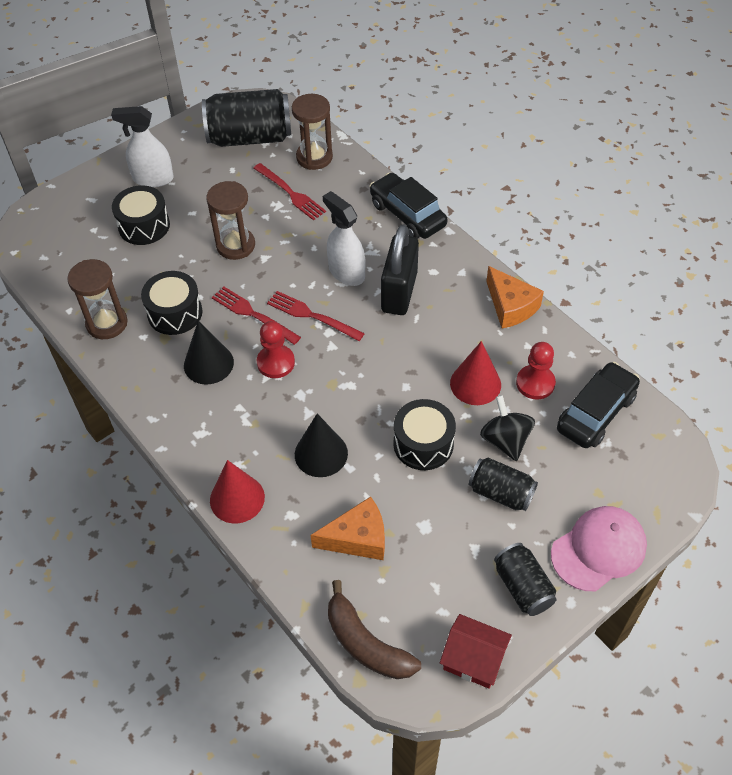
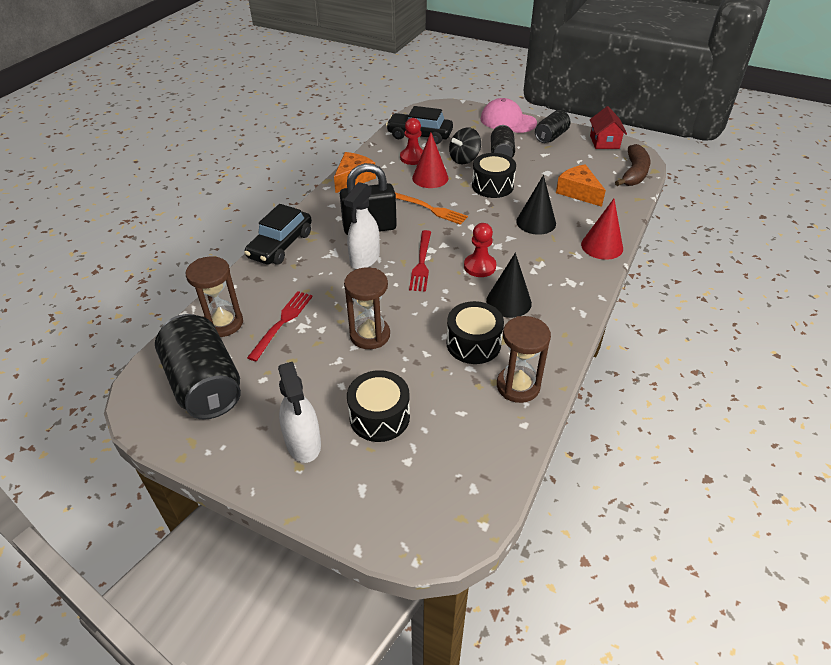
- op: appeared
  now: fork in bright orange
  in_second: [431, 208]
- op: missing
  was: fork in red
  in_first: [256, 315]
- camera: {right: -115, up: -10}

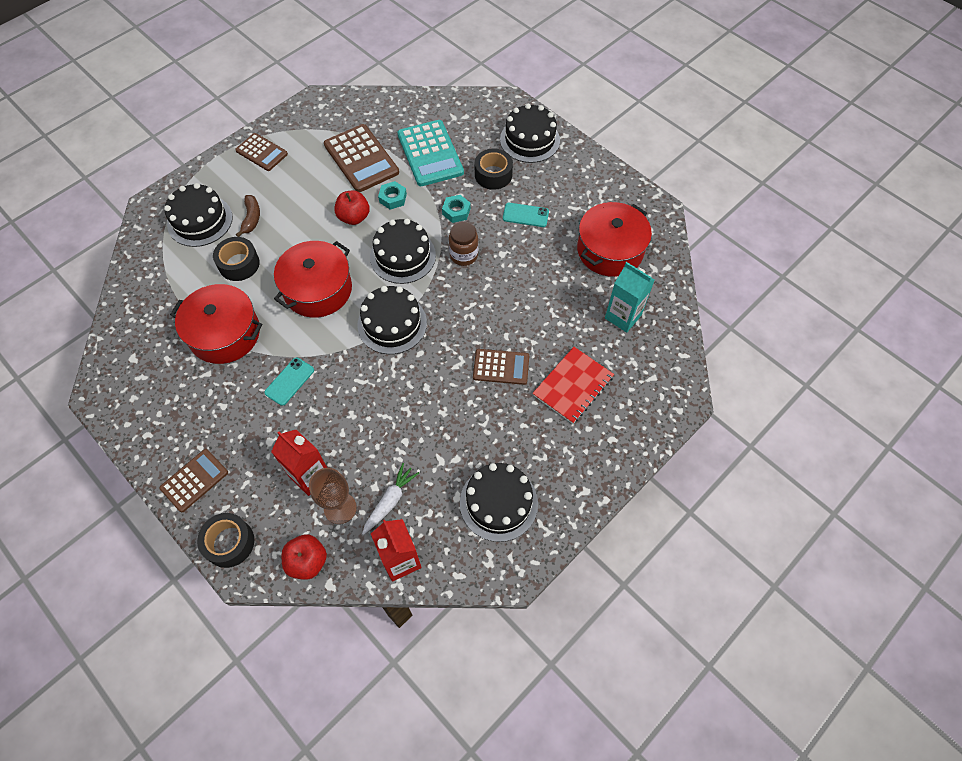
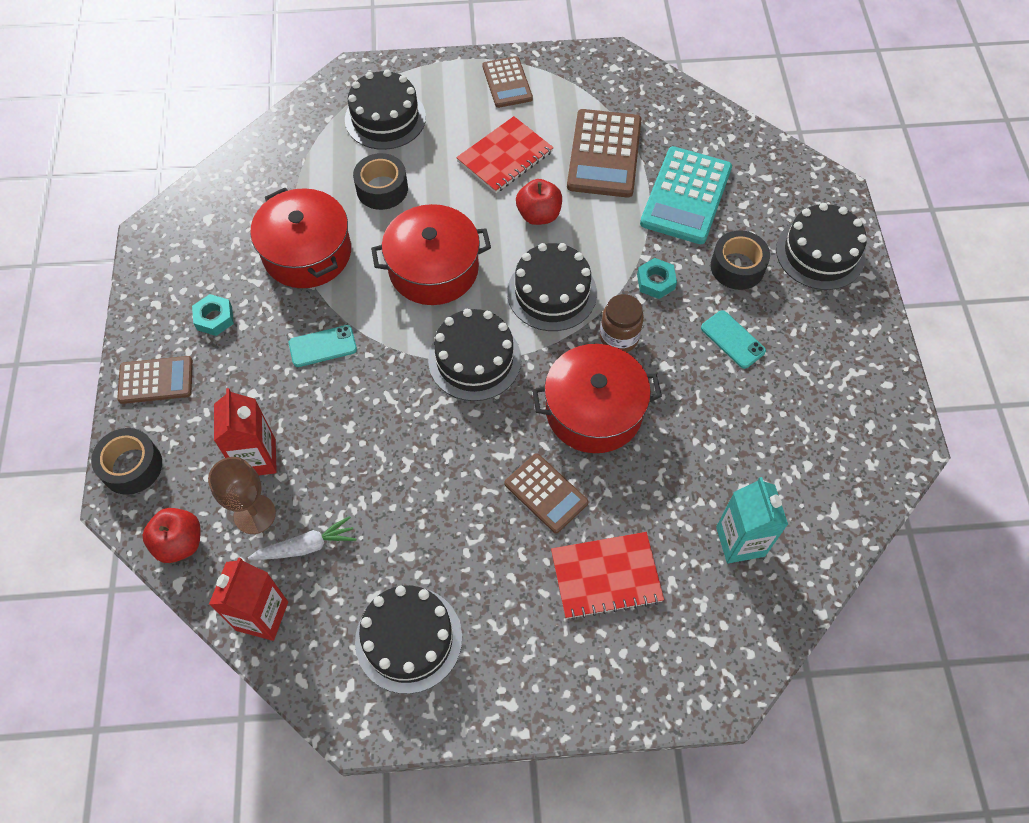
- op: relocated
  was: hexagon nut in aqua
  in_first: [392, 195]
  in_second: [213, 315]
- op: appeared
  now: notebook in red
  in_second: [505, 154]
- op: relocated
  was: cooking pot in red
  in_first: [614, 239]
  in_second: [597, 398]
- op: missing
  was: banana in russet
  in_first: [248, 216]
- camera: {right: 40, up: 0}

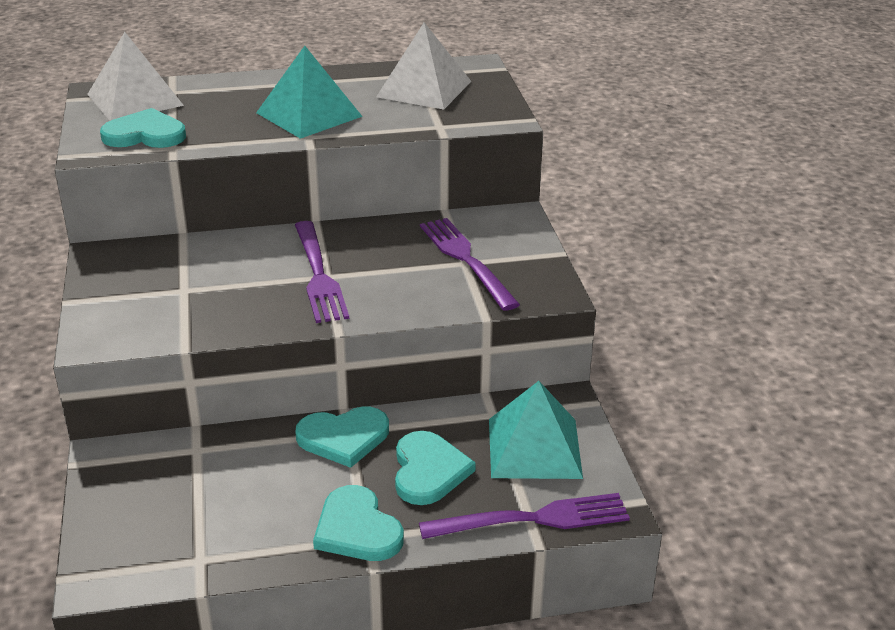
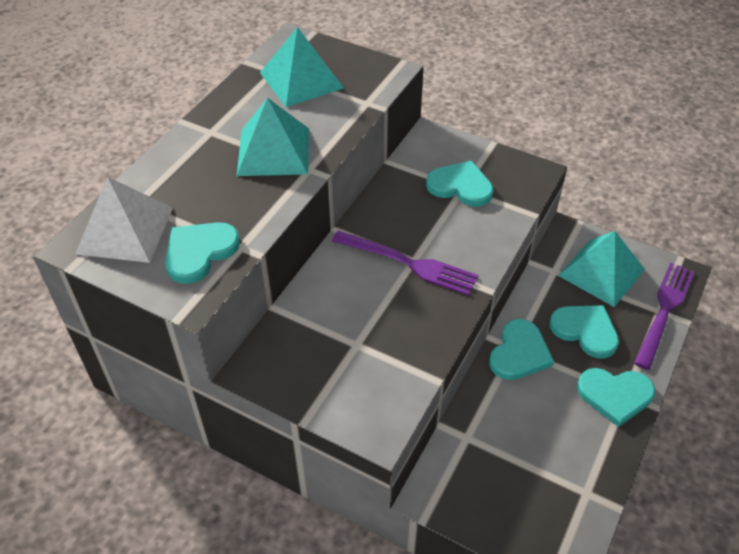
- op: colour
  was: solid pyramid in pure white
  now: solid pyramid in aqua
  in_first: [424, 66]
  in_second: [302, 67]
- op: exchanged
  was: fork in royal purple
  now: love heart in aqua
  in_first: [470, 264]
  in_second: [460, 183]
- camera: {right: -50, up: 15}

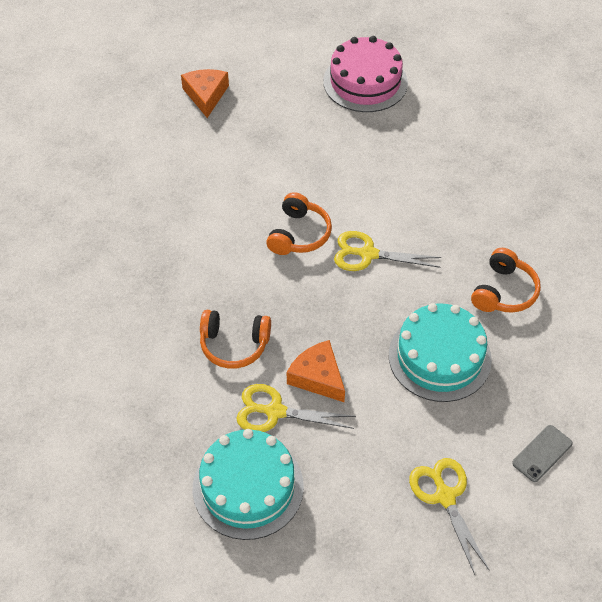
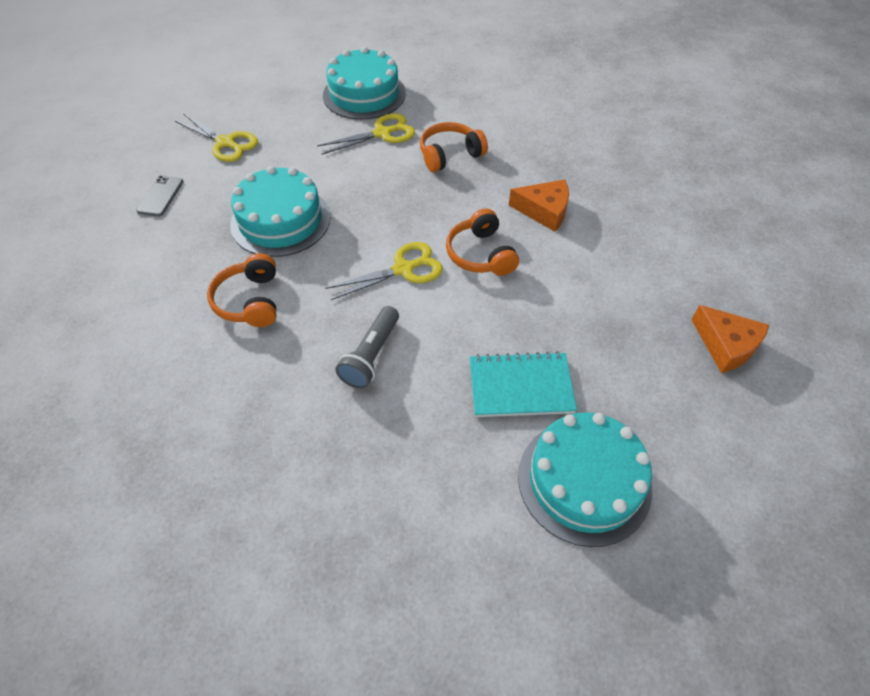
- op: appeared
  now: torch in grey
  in_second: [367, 347]
- op: appeared
  now: notebook in aqua
  in_second: [523, 384]
- op: relocated
  was: cheese in bright orange
  in_first: [316, 371]
  in_second: [539, 205]
- op: colour
  was: cake in rosy
  now: cake in aqua
  in_first: [365, 74]
  in_second: [585, 479]
- camera: {right: 145, up: 0}

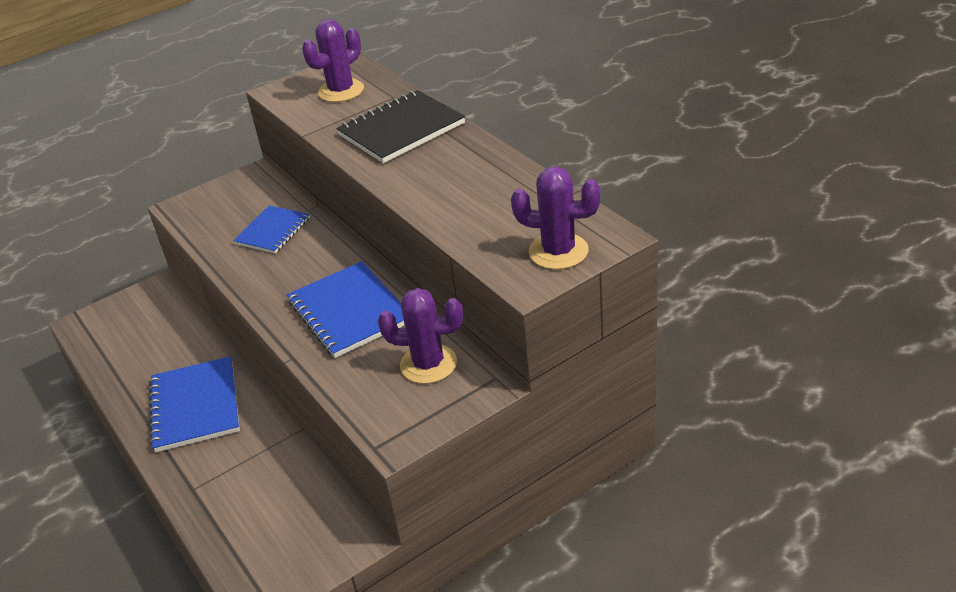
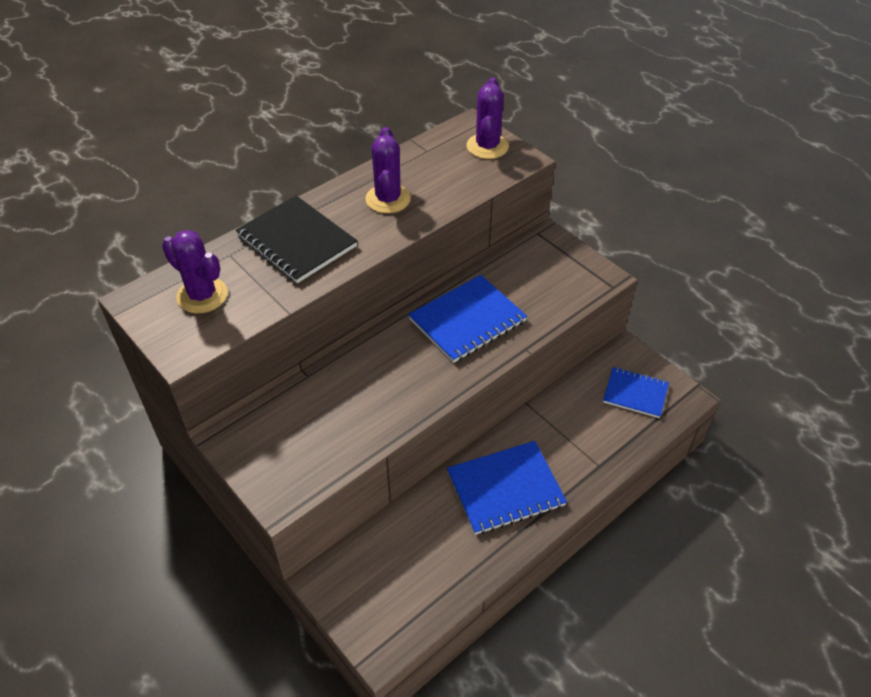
- op: relocated
  was: cactus in royal purple
  in_first: [420, 336]
  in_second: [388, 170]
- op: relocated
  was: notebook in royal blue
  in_first: [271, 229]
  in_second: [636, 392]
- camera: {right: -100, up: 10}

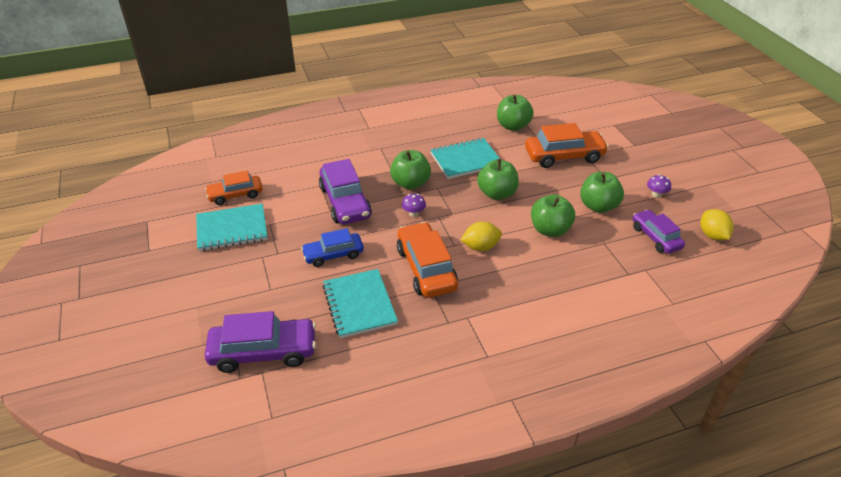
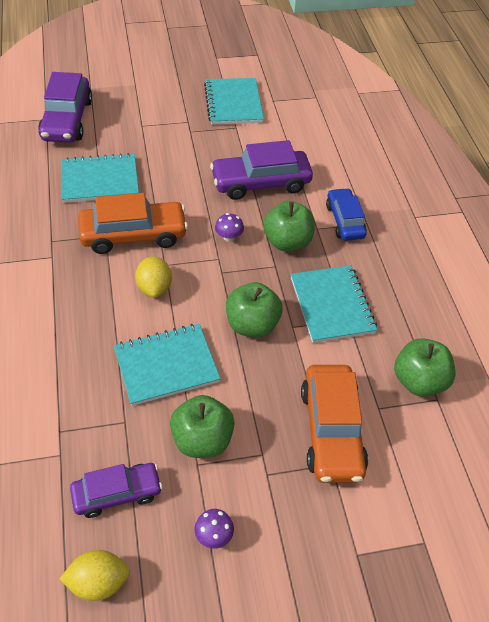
- op: exchanged
  was: toy apple in emerald
  now: notebook in aqua
  in_first: [553, 215]
  in_second: [167, 365]
- op: relocated
  was: car in royal blue
  in_first: [332, 247]
  in_second: [346, 214]
- op: missing
  was: car in bright orange
  in_first: [234, 188]
- camera: {right: 95, up: 10}

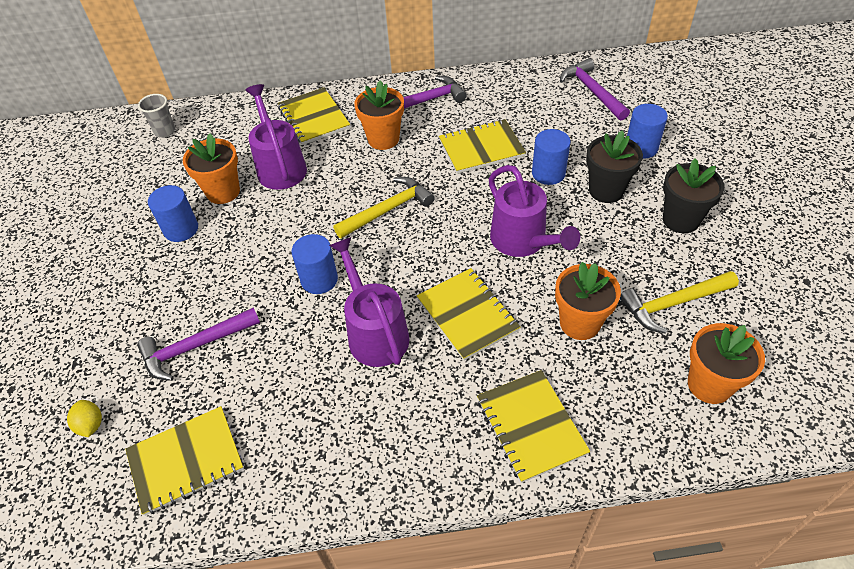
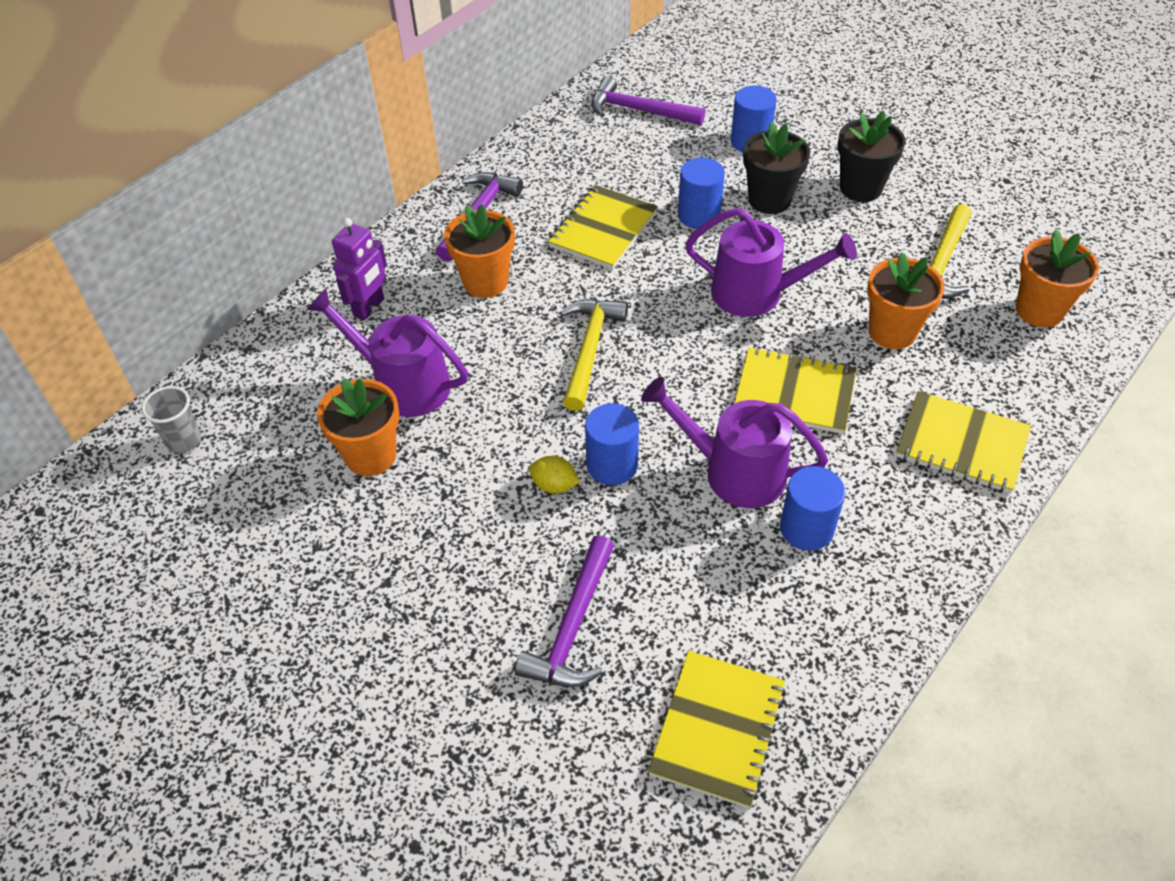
- op: exchanged
  was: notebook in golden
  now: robot in royal purple
  in_first: [314, 116]
  in_second: [359, 269]
- op: relocated
  was: lemon in golden
  in_first: [84, 418]
  in_second: [554, 474]
- op: relocated
  was: cylinder shape in royal blue
  in_first: [173, 213]
  in_second: [812, 508]
- camera: {right: -45, up: 0}

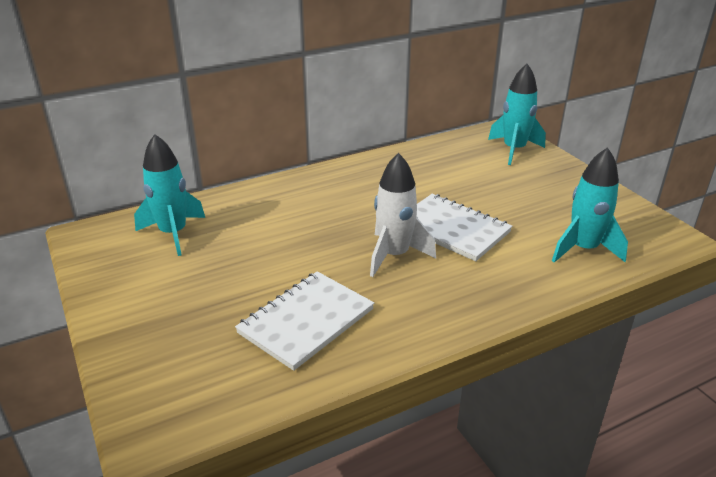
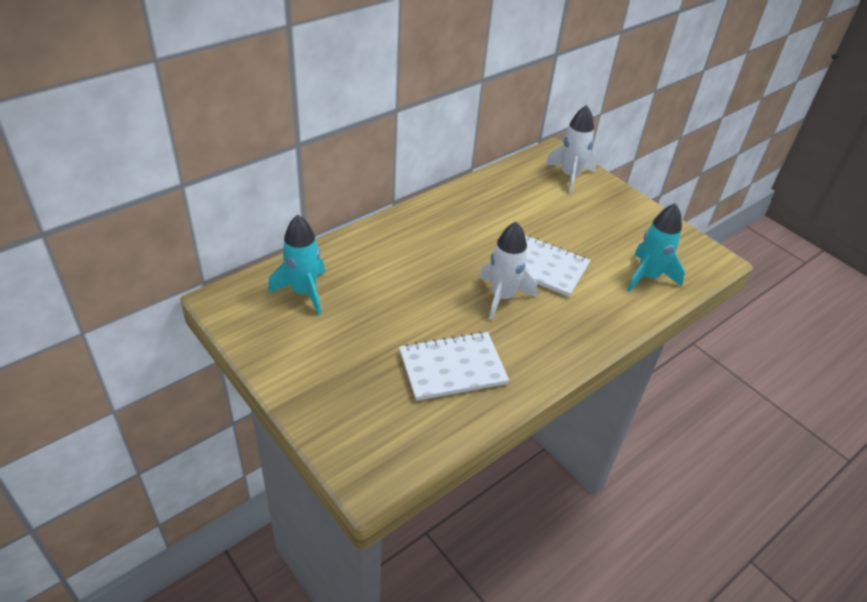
- op: spun
  was: notebook in pure white
  in_first: [304, 321]
  in_second: [454, 366]
  clockwise: 45
- op: colour
  was: toy rocket in aqua
  now: toy rocket in pure white
  in_first: [517, 114]
  in_second: [571, 149]
- camera: {right: -15, up: 10}

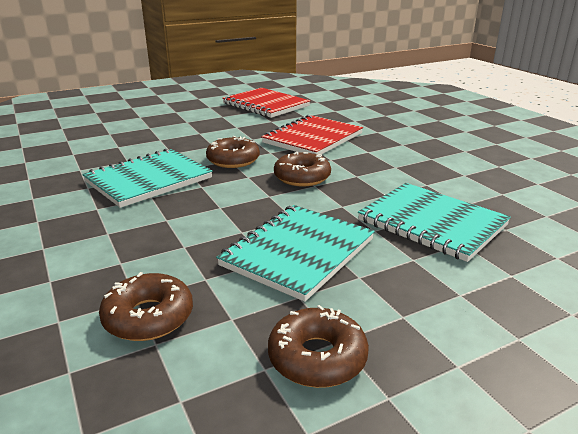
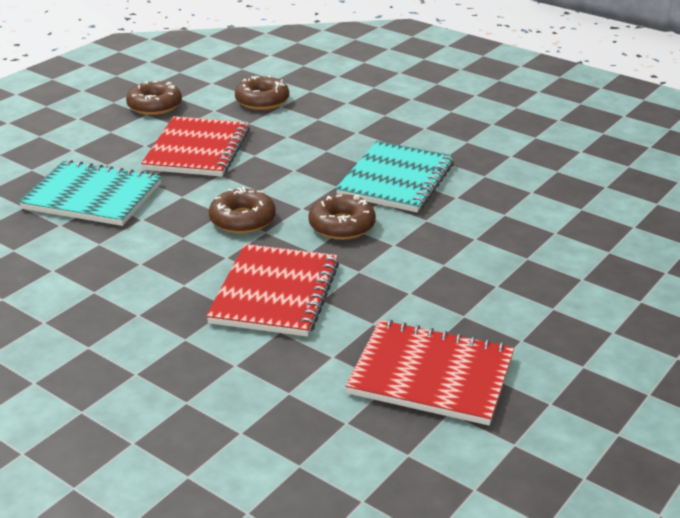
- op: colour
  was: notebook in aqua
  now: notebook in red
  in_first: [295, 253]
  in_second: [195, 146]
- camera: {right: 155, up: 5}

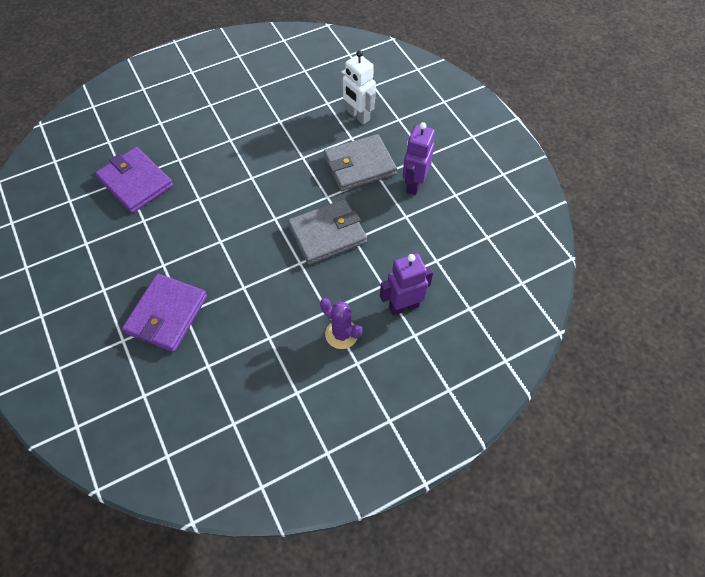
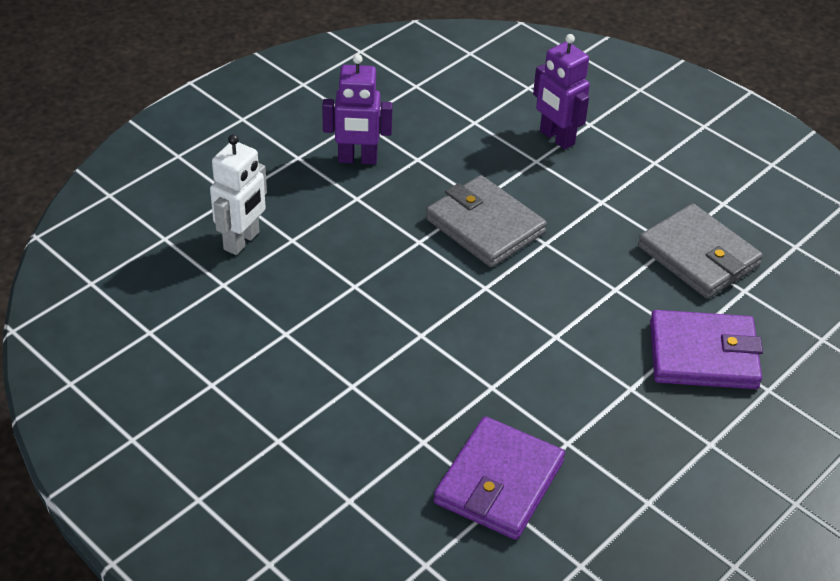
- op: relocated
  was: billfold in grey
  in_first: [360, 162]
  in_second: [700, 251]
- op: missing
  was: cactus in royal purple
  in_first: [341, 323]
- camera: {right: -110, up: -15}

